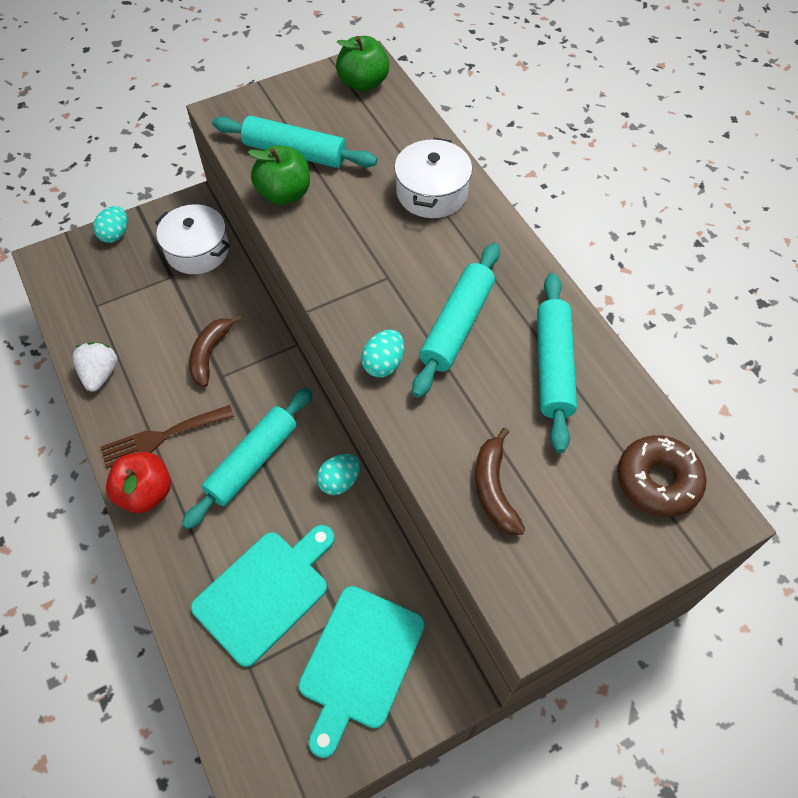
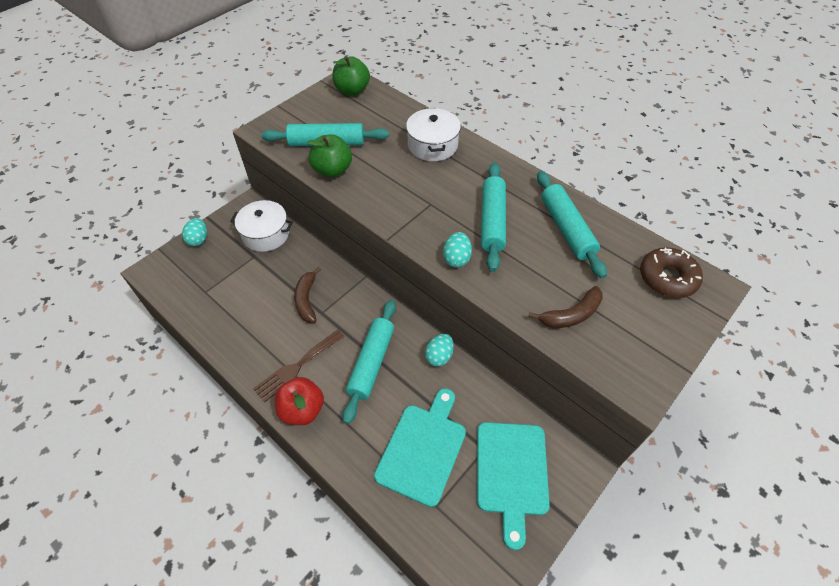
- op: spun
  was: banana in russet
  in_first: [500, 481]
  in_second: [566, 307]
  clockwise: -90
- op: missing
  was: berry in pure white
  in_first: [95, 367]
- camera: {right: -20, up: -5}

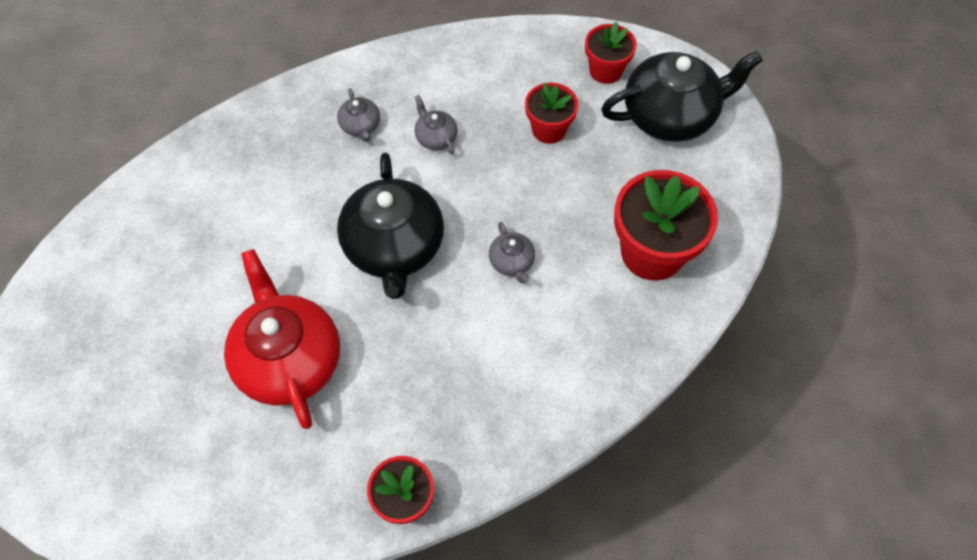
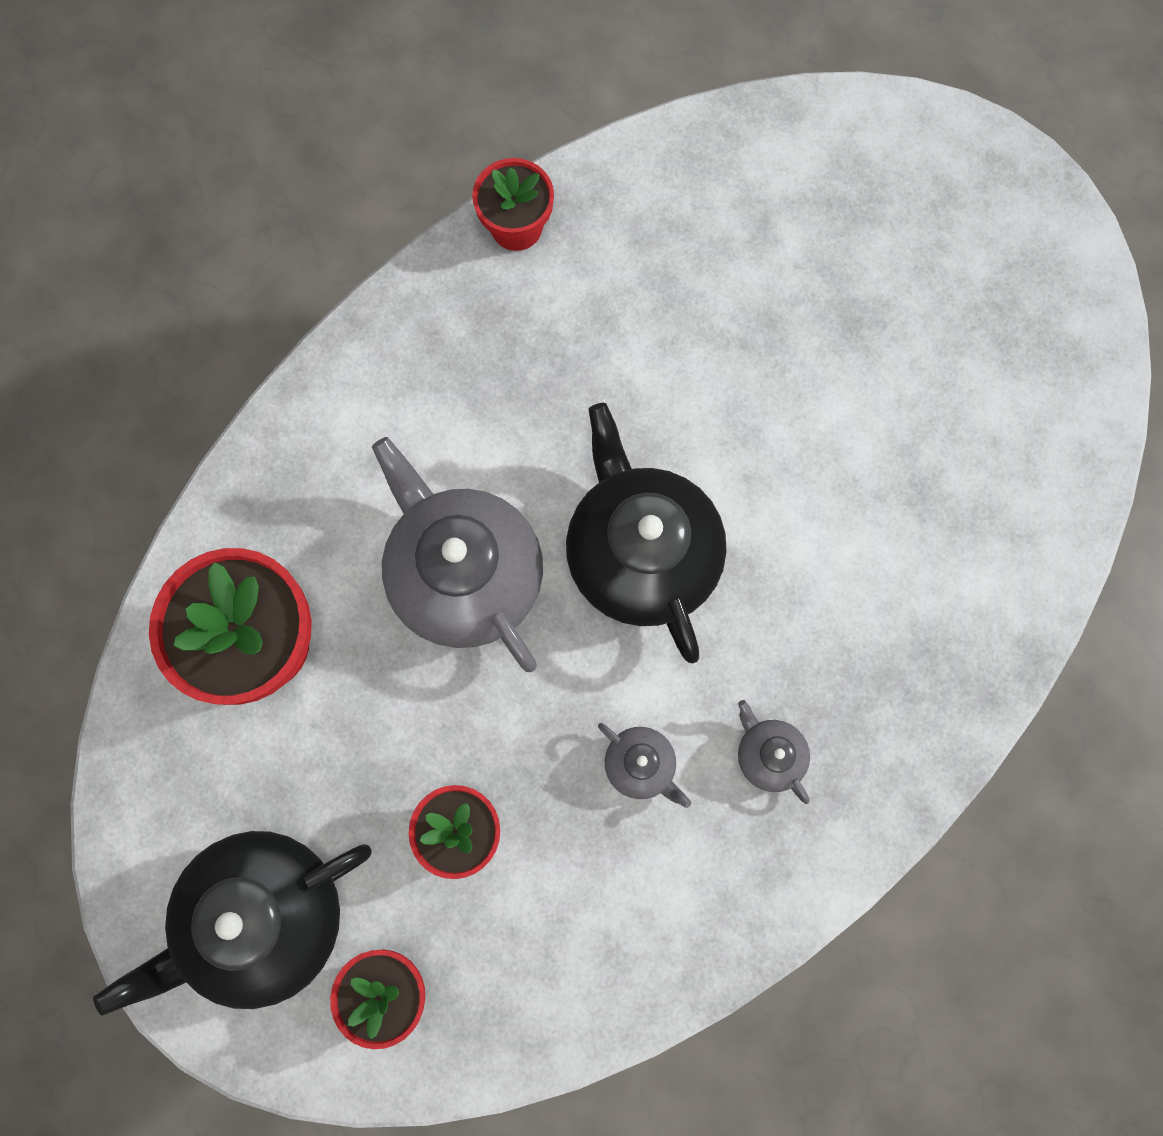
- op: size
  was: teapot in grey
  in_first: [512, 253]
  in_second: [457, 554]
  ratio: 2.26
- op: missing
  was: teapot in red
  in_first: [282, 339]
- camera: {right: 165, up: 15}

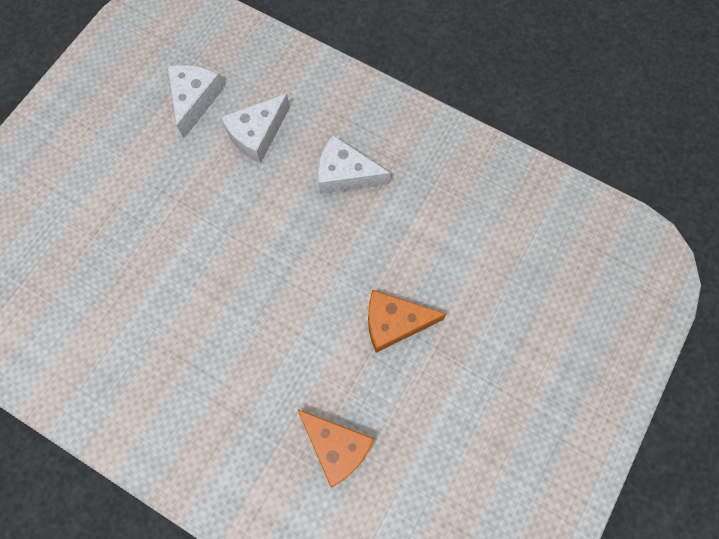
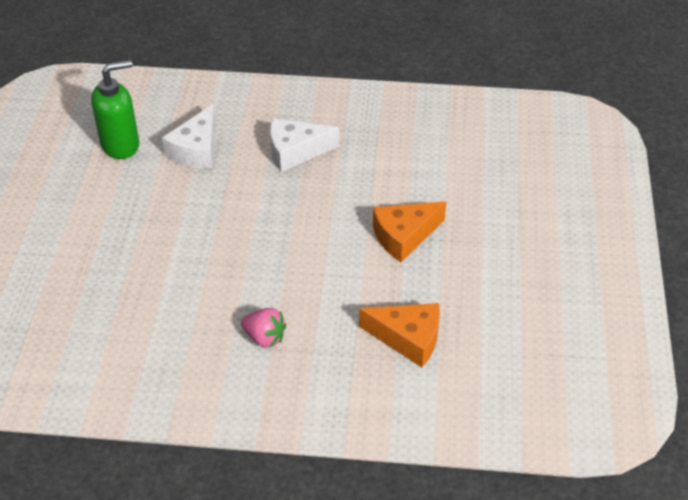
- op: exchanged
  was: cheese in pure white
  now: soap dispenser in emerald
  in_first: [195, 101]
  in_second: [115, 109]
- op: appeared
  now: berry in rosy
  in_second: [263, 327]
- camera: {right: -25, up: -25}

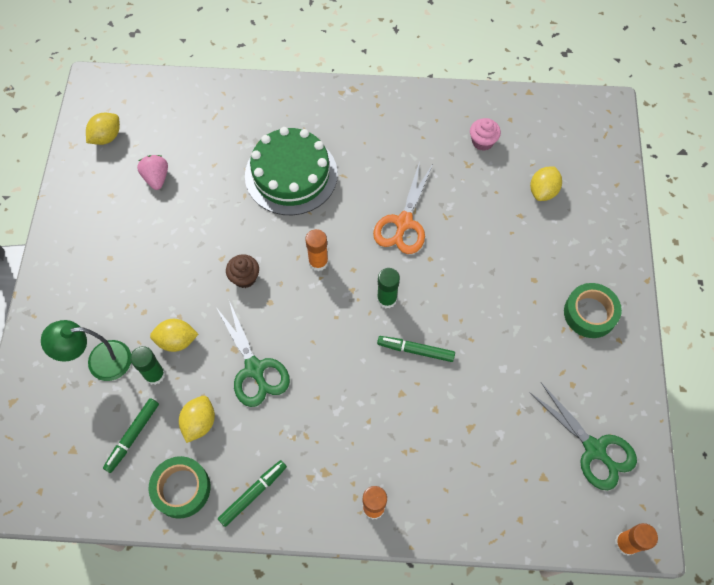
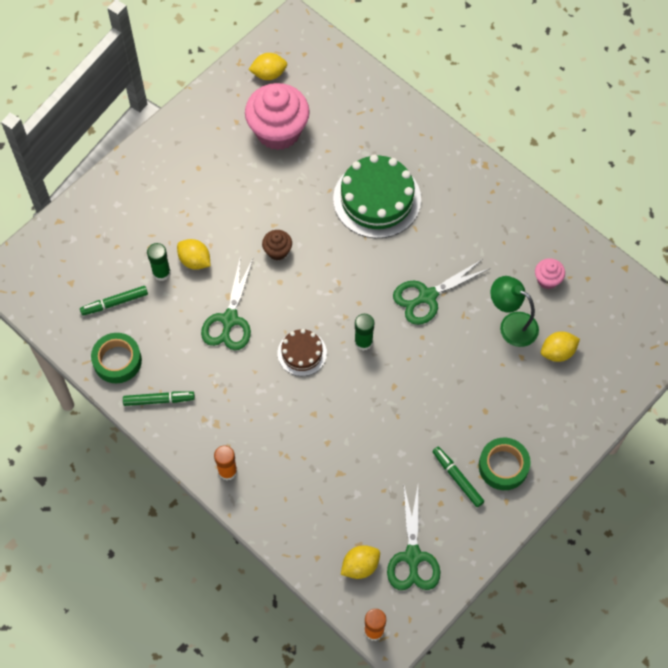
- op: exchanged
  was: berry in rosy
  now: muffin in rosy
  in_first: [152, 172]
  in_second: [277, 116]
- op: appeared
  now: cake in russet
  in_second: [302, 352]
- op: relocated
  was: lemon in golden
  in_first: [197, 419]
  in_second: [360, 562]
- op: colour
  was: shears in bright orange
  now: shears in emerald
  in_first: [403, 207]
  in_second: [442, 292]
- op: relocated
  was: felt pen in emerald
  in_first: [416, 349]
  in_second: [458, 477]
- op: relocated
  was: desk lamp in emerald
  in_first: [86, 350]
  in_second: [515, 311]
- op: missing
  was: glue in bright orange
  in_first: [316, 250]
- camera: {right: 40, up: 0}

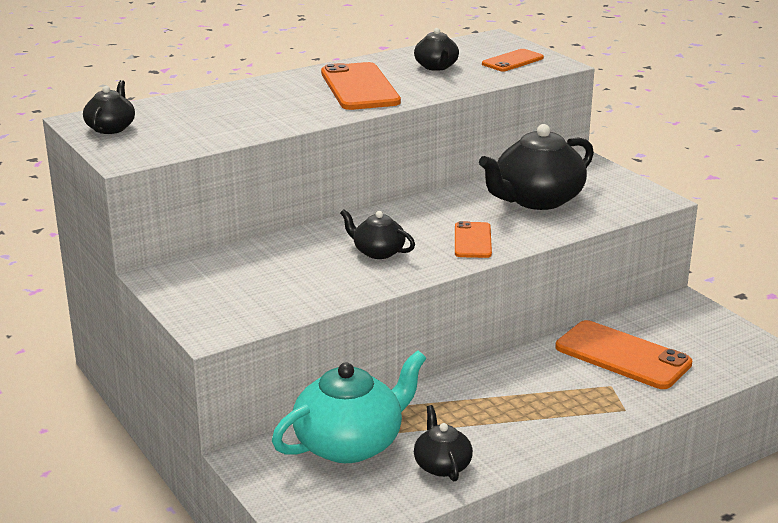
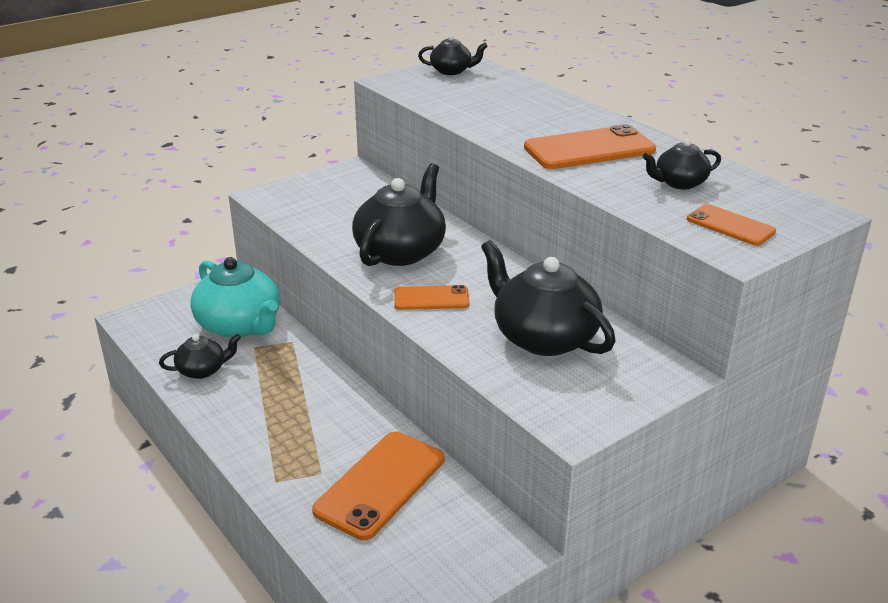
- op: size
  was: teapot in ebony
  in_first: [377, 234]
  in_second: [399, 214]
  ratio: 1.9
- camera: {right: 85, up: 5}

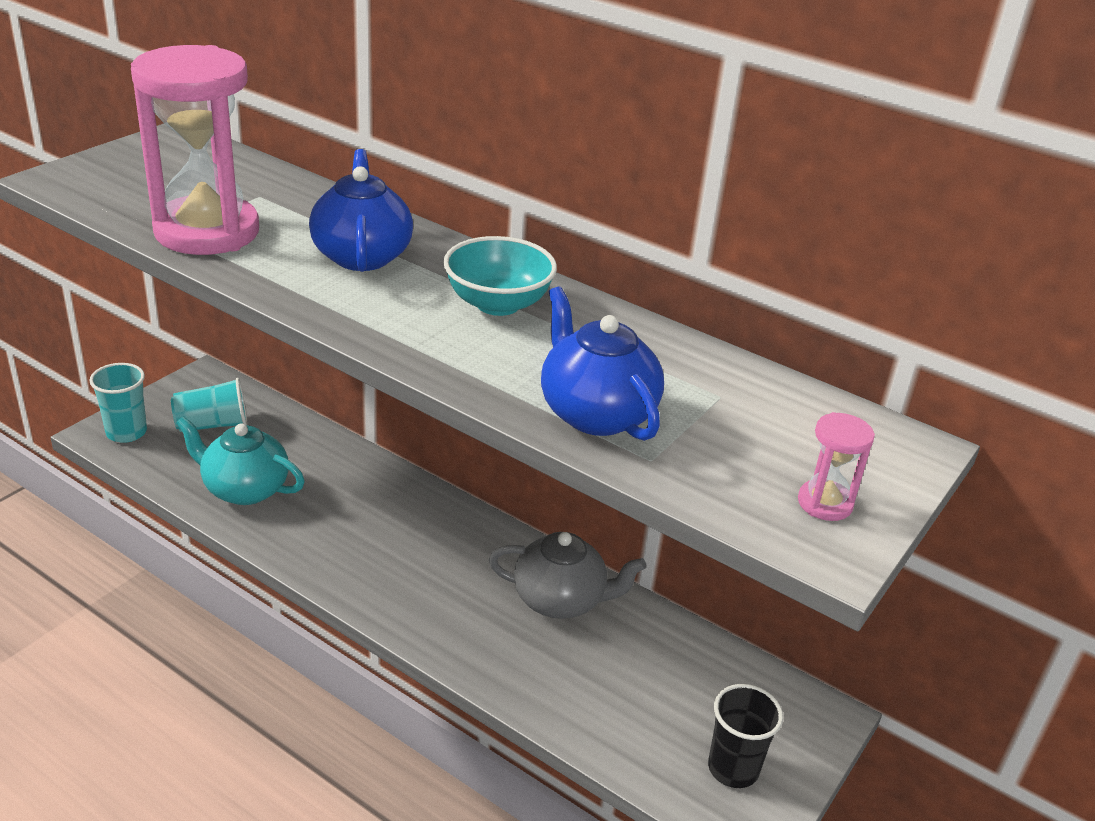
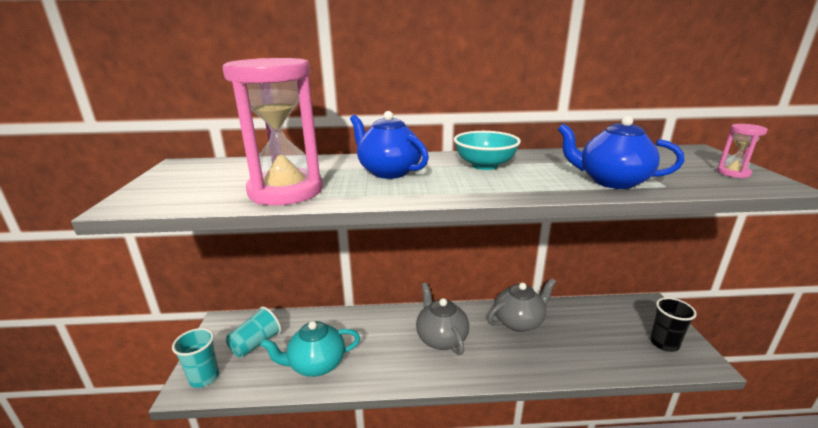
- op: appeared
  now: teapot in grey
  in_second: [442, 319]
- camera: {right: -35, up: -10}

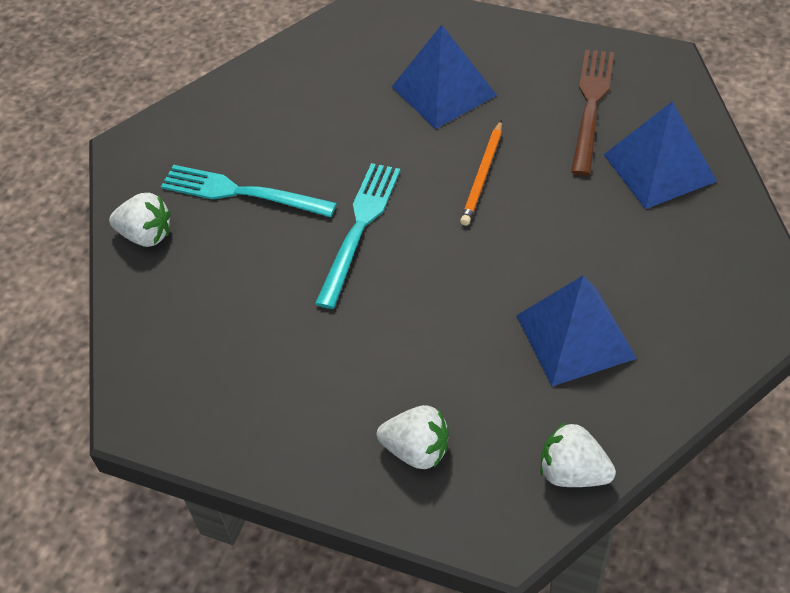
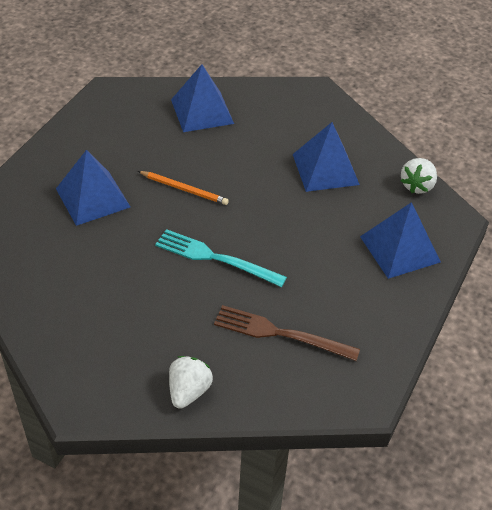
- op: relocated
  was: fork in russet
  in_first: [592, 112]
  in_second: [287, 333]
- op: exchanged
  was: berry in pure white
  now: solid pyramid in royal blue
  in_first: [413, 437]
  in_second: [400, 240]
- op: missing
  was: fork in aqua
  in_first: [249, 191]
- camera: {right: -90, up: -5}

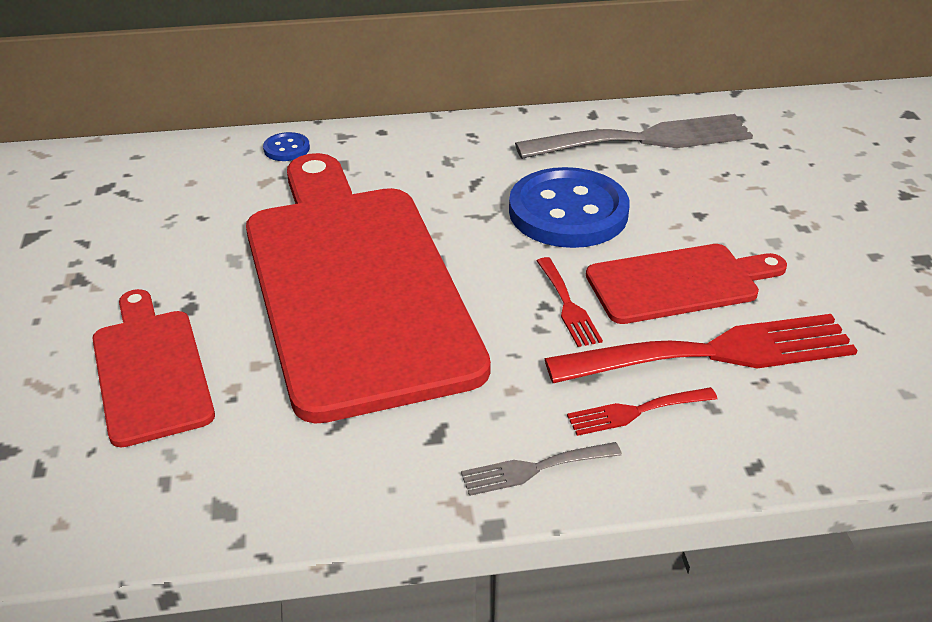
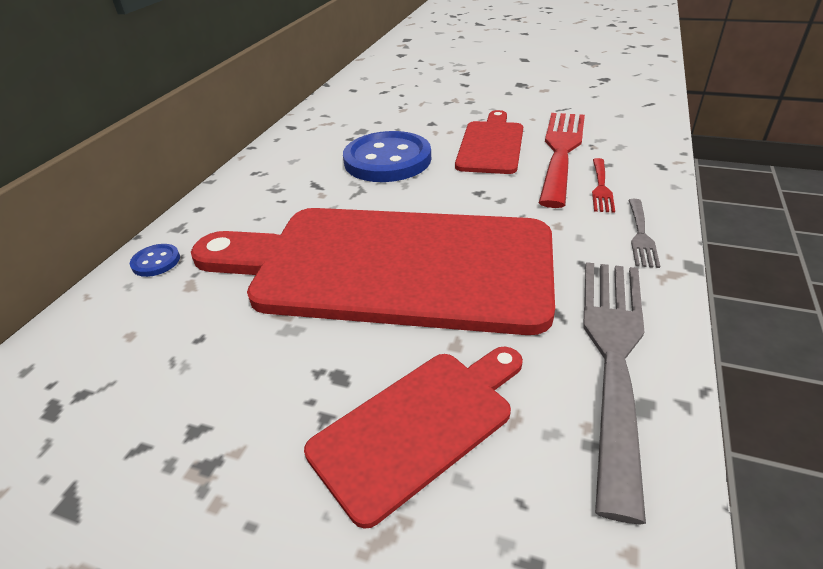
- op: spun
  was: chopping board in red
  in_first: [154, 368]
  in_second: [413, 438]
  clockwise: 135
- op: relocated
  was: fork in grey
  in_first: [634, 136]
  in_second: [614, 393]
- op: missing
  was: fork in red
  in_first: [570, 302]
- camera: {right: -60, up: 0}

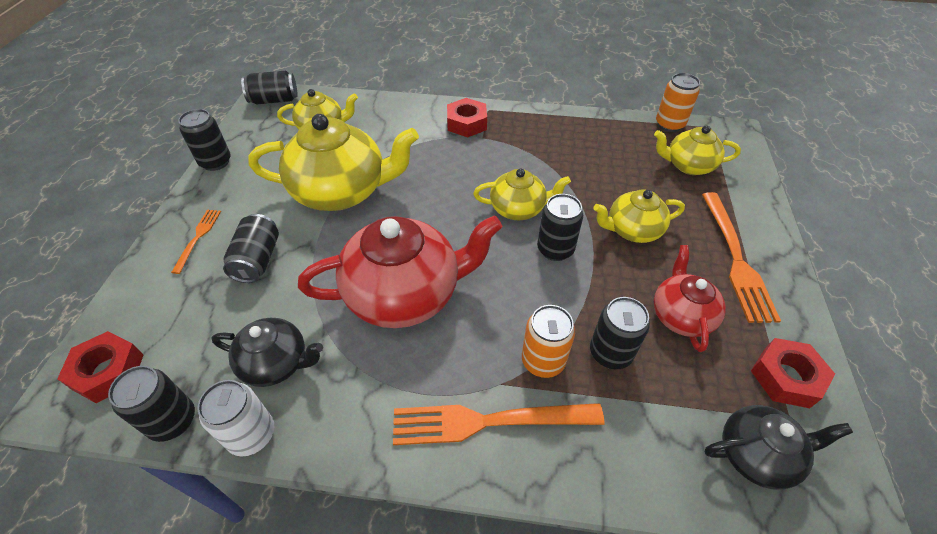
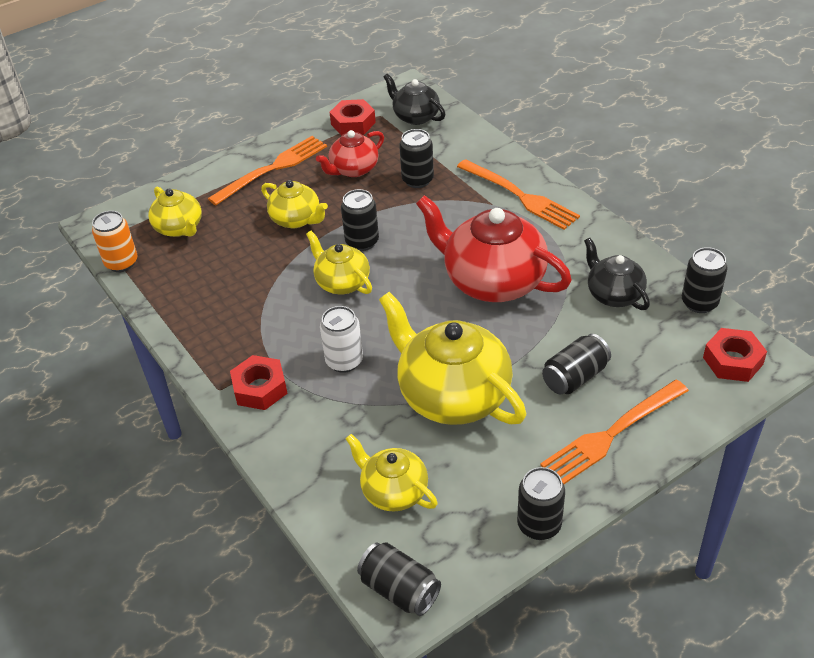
- op: relocated
  was: soda can in pure white
  in_first: [236, 418]
  in_second: [341, 339]
- op: size
  was: fork in bright orange
  in_first: [196, 242]
  in_second: [614, 432]
  ratio: 1.89
- op: missing
  was: soda can in bright orange
  in_first: [548, 341]
- camera: {right: -130, up: -5}

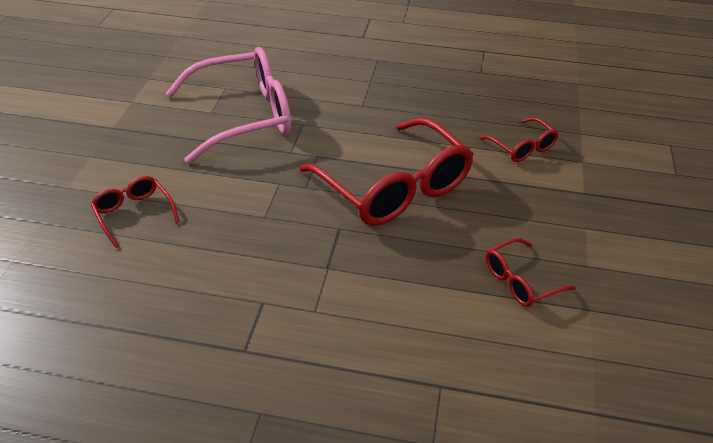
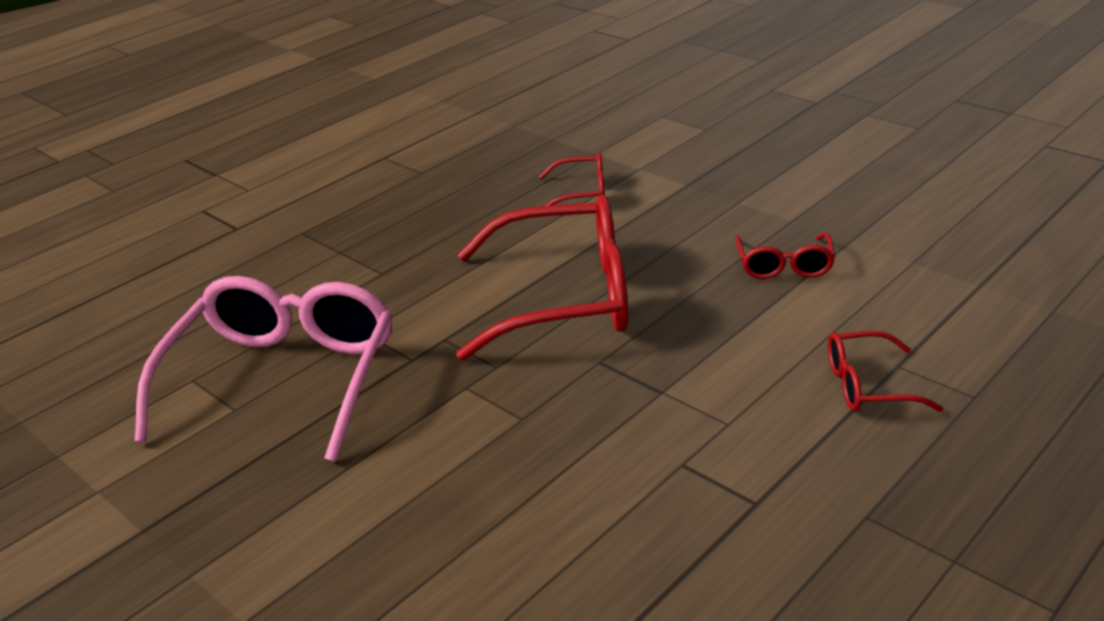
- op: relocated
  was: glasses in red
  in_first: [135, 212]
  in_second: [886, 371]
- camera: {right: -55, up: -10}

